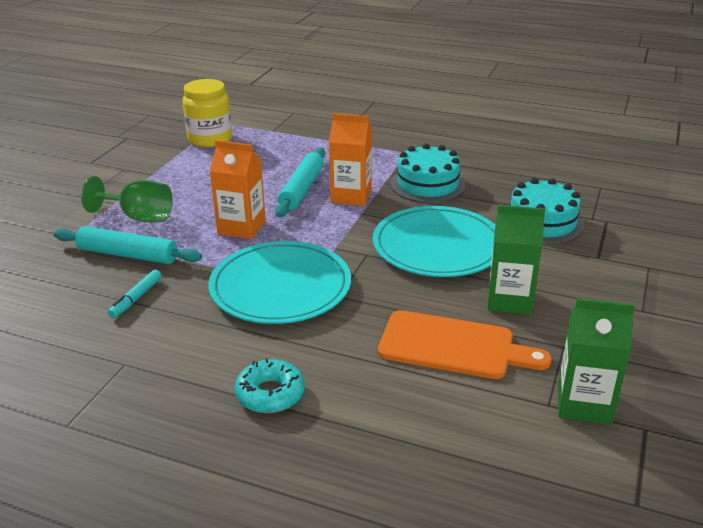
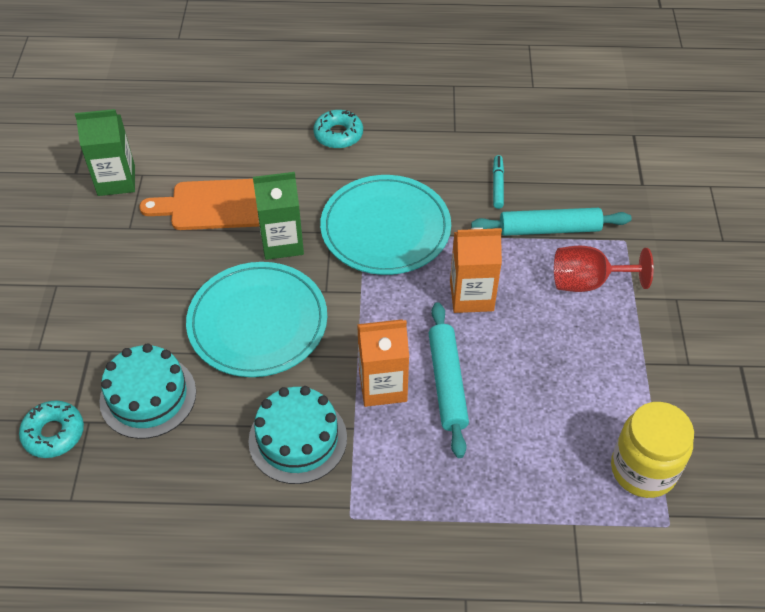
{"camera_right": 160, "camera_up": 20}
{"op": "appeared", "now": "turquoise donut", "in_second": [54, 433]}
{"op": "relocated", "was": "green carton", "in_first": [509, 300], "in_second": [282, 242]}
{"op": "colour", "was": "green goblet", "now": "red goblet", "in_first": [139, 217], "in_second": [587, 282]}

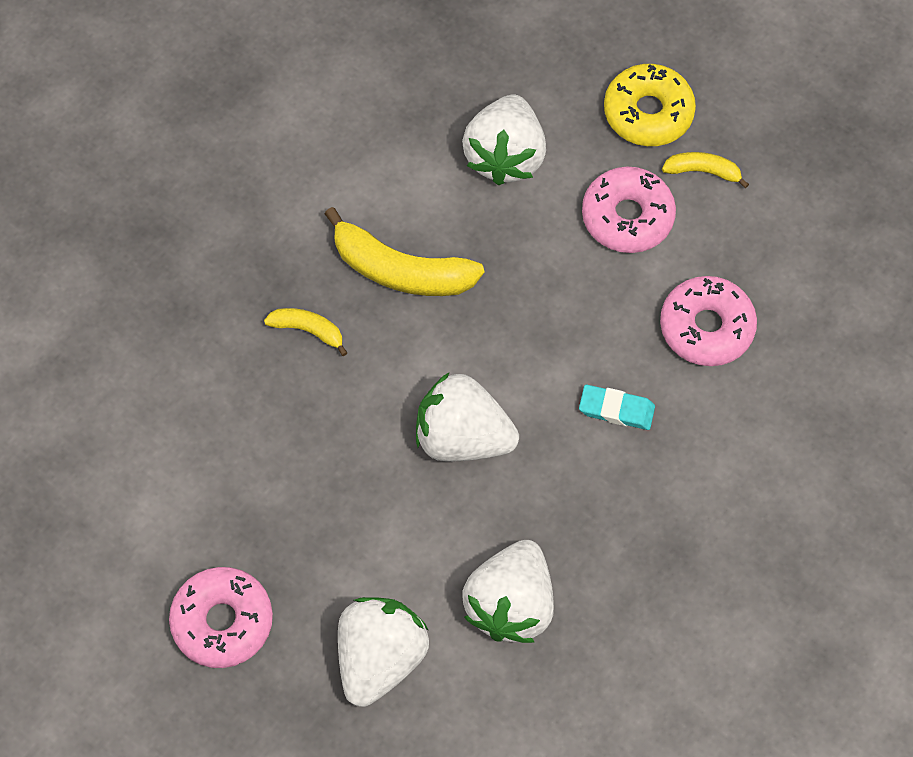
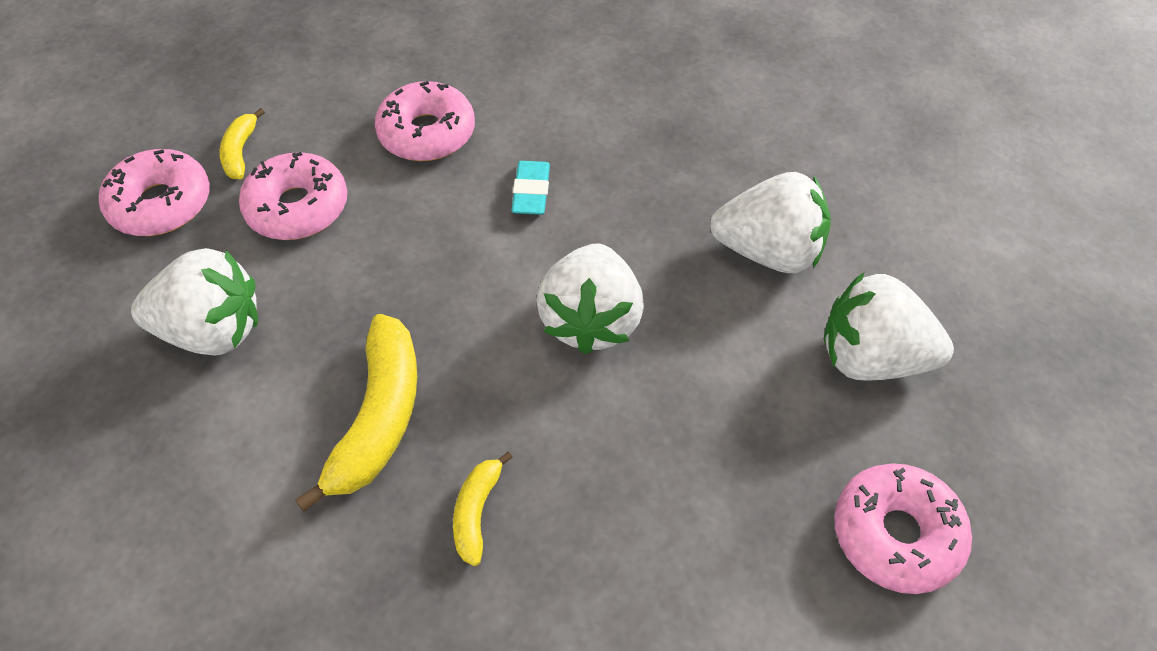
{"camera_right": -100, "camera_up": -10}
{"op": "colour", "was": "yellow donut", "now": "pink donut", "in_first": [648, 113], "in_second": [161, 204]}

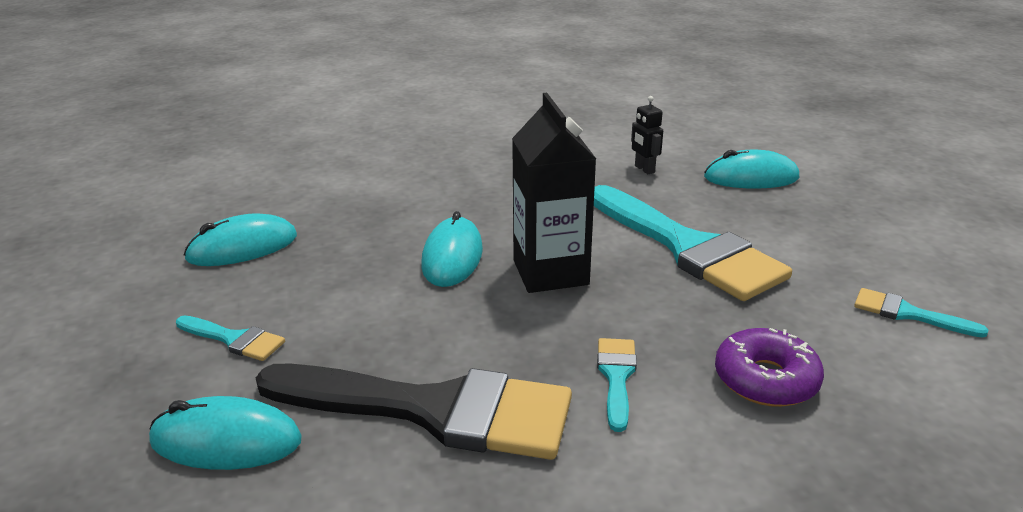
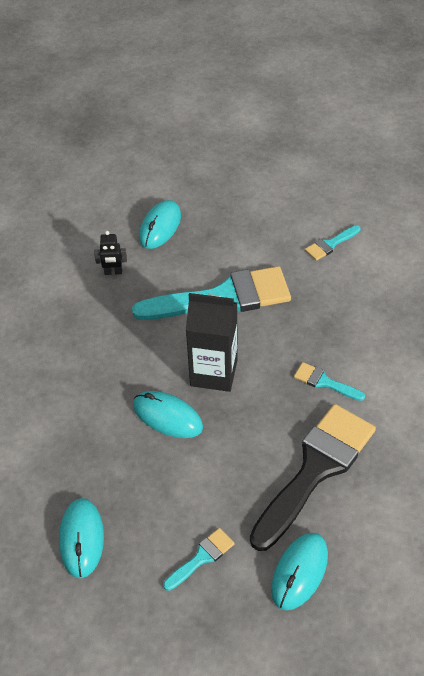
{"camera_right": -65, "camera_up": 20}
{"op": "missing", "was": "purple donut", "in_first": [765, 379]}

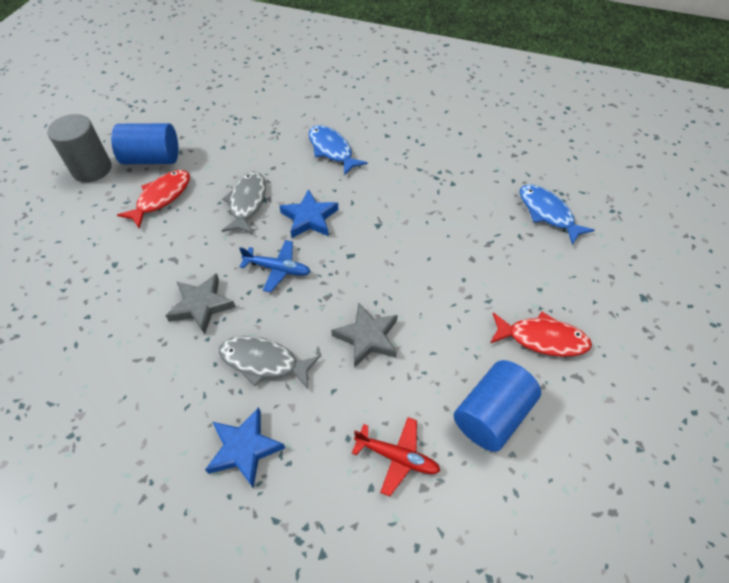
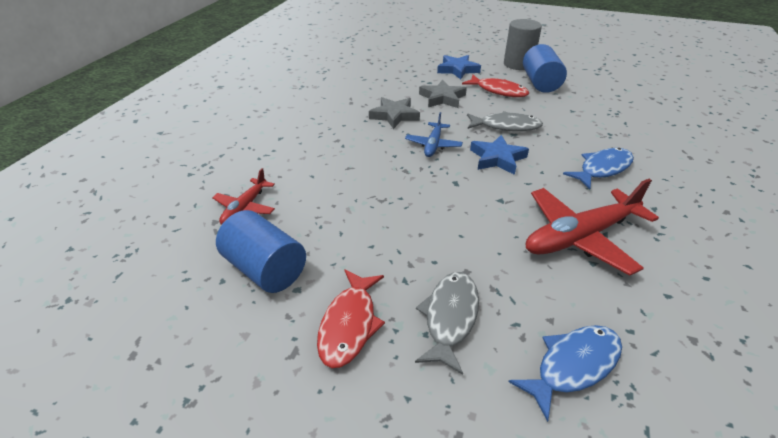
{"camera_right": 90, "camera_up": -15}
{"op": "appeared", "now": "red plane", "in_second": [581, 237]}
{"op": "relocated", "was": "blue star", "in_first": [244, 448], "in_second": [457, 70]}
{"op": "relocated", "was": "grey fish", "in_first": [264, 362], "in_second": [450, 317]}
{"op": "relocated", "was": "grey star", "in_first": [367, 337], "in_second": [442, 98]}

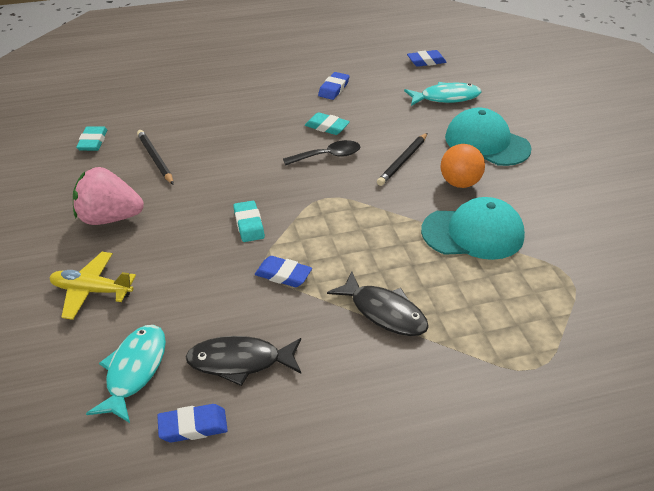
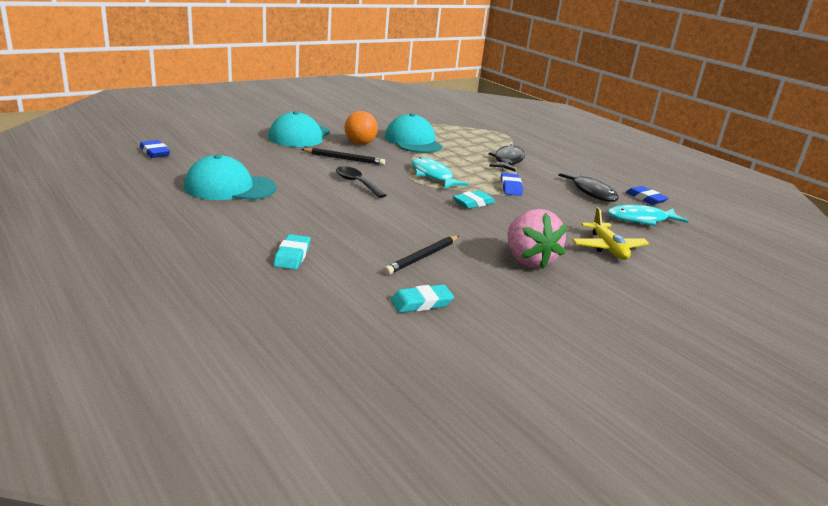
{"camera_right": -115, "camera_up": -15}
{"op": "relocated", "was": "turquoise eraser", "in_first": [327, 127], "in_second": [292, 256]}
{"op": "relocated", "was": "turquoise fish", "in_first": [446, 98], "in_second": [433, 176]}
{"op": "exchanged", "was": "blue eraser", "now": "turquoise cap", "in_first": [333, 89], "in_second": [230, 187]}

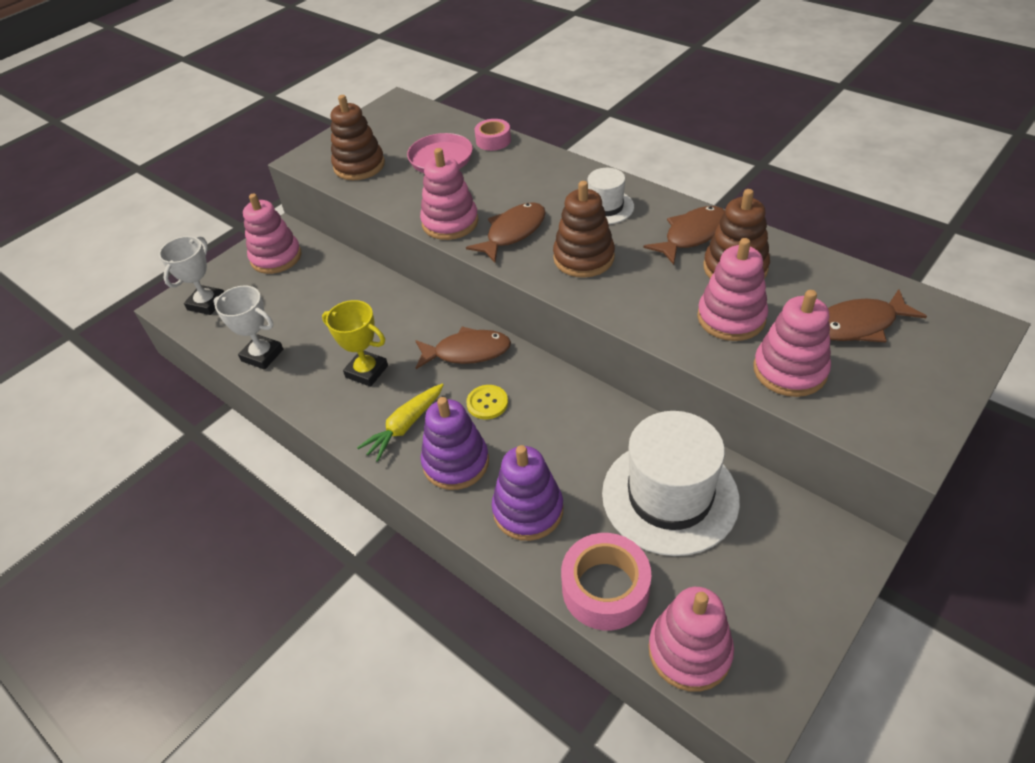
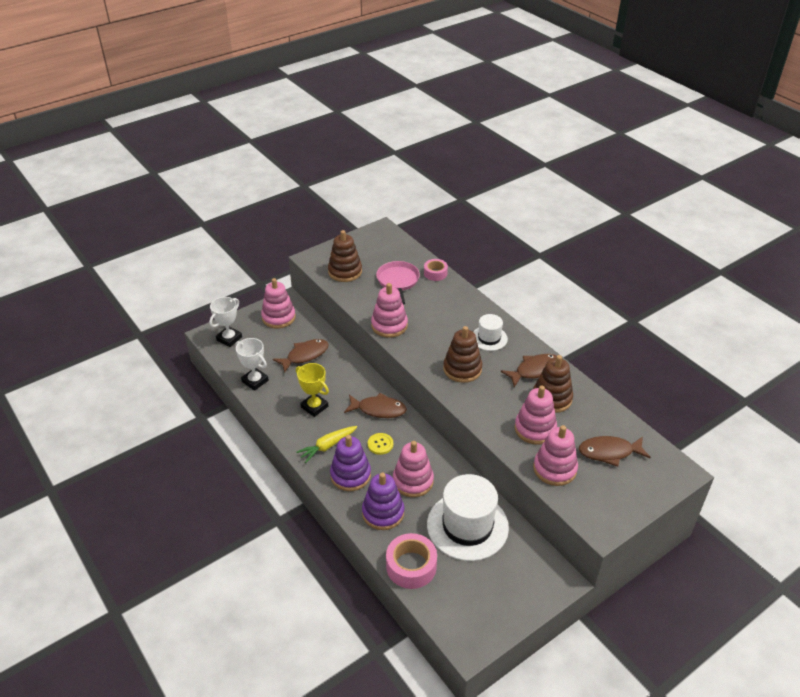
{"camera_right": 10, "camera_up": -5}
{"op": "relocated", "was": "brown fish", "in_first": [513, 232], "in_second": [305, 355]}
{"op": "relocated", "was": "pink stacking toy", "in_first": [689, 651], "in_second": [413, 481]}

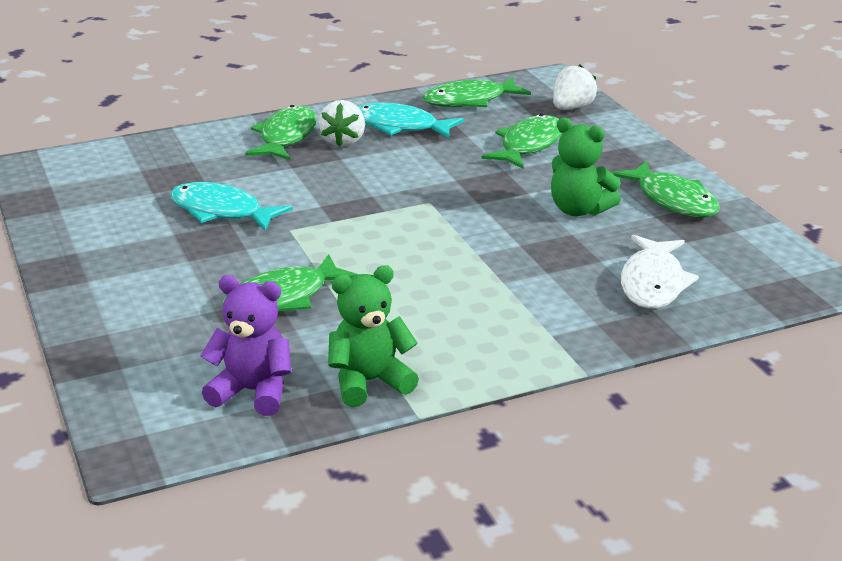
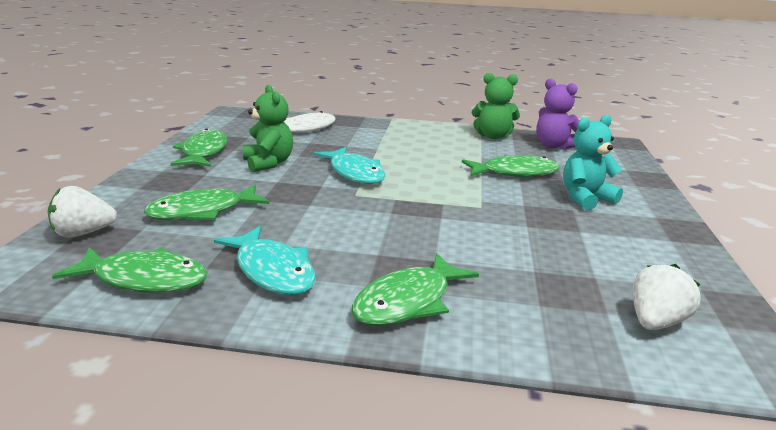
{"camera_right": -150, "camera_up": -5}
{"op": "appeared", "now": "turquoise teddy bear", "in_second": [585, 198]}
{"op": "relocated", "was": "turquoise fish", "in_first": [221, 211], "in_second": [354, 173]}
{"op": "relocated", "was": "white strawberry", "in_first": [343, 141], "in_second": [655, 321]}

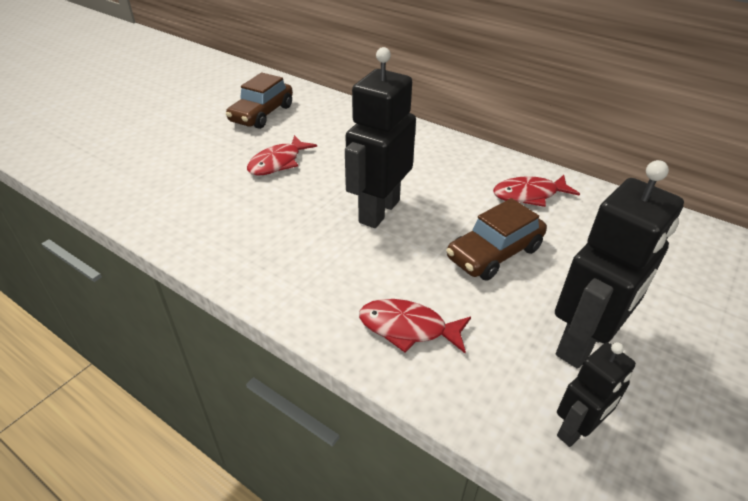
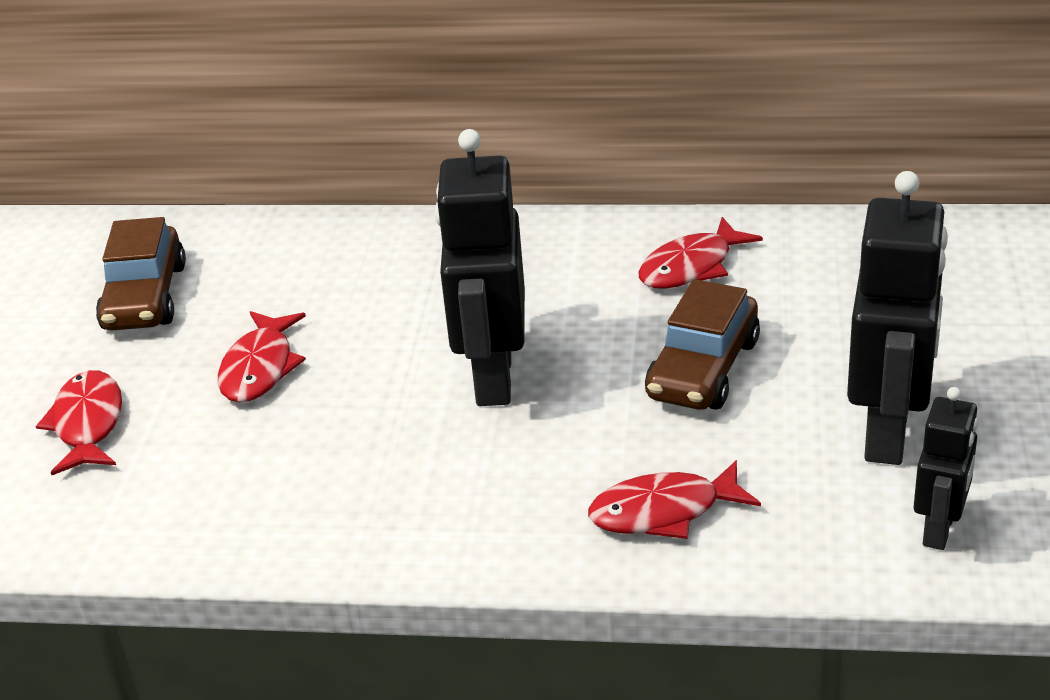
{"camera_right": -25, "camera_up": -5}
{"op": "appeared", "now": "red fish", "in_second": [88, 424]}

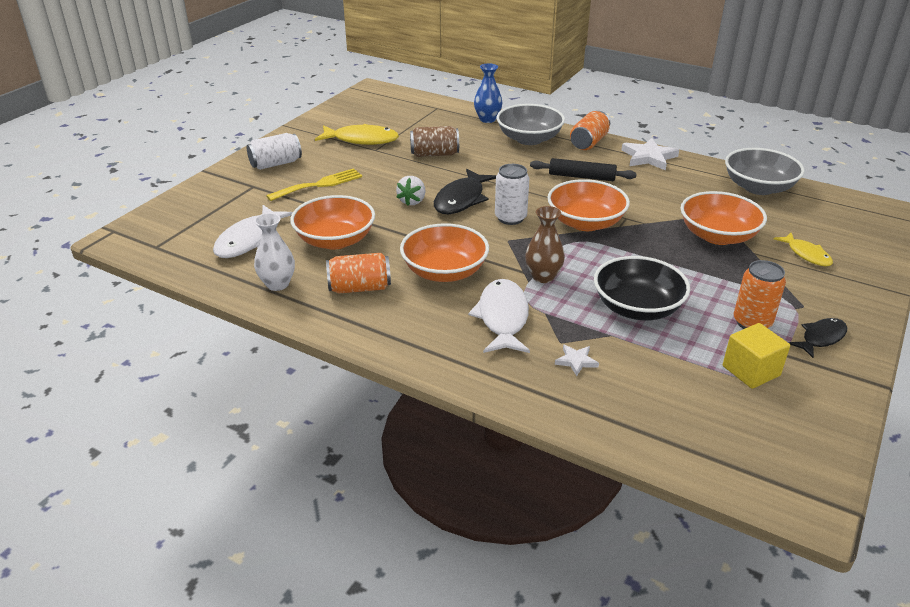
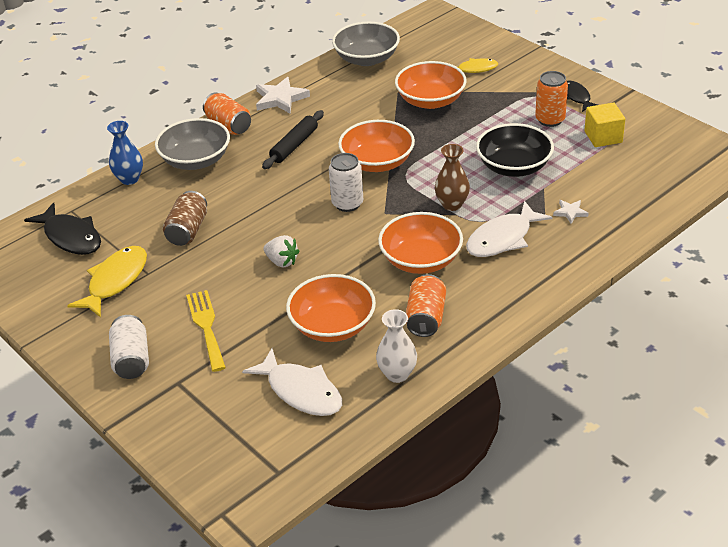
{"camera_right": -70, "camera_up": 5}
{"op": "relocated", "was": "black fish", "in_first": [461, 199], "in_second": [71, 237]}
{"op": "spun", "was": "white fish", "in_first": [502, 318], "in_second": [502, 238], "clockwise": -60}

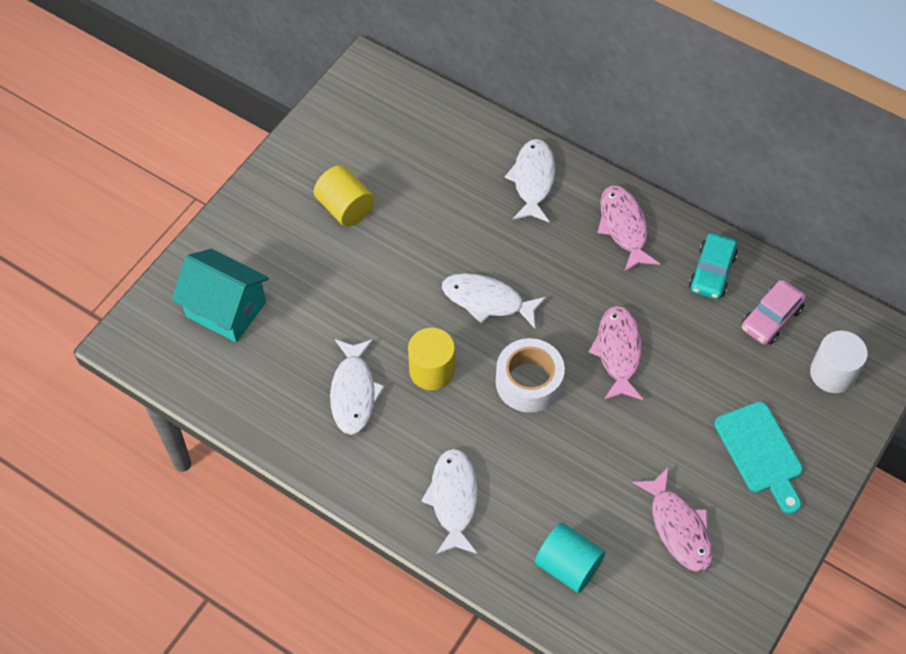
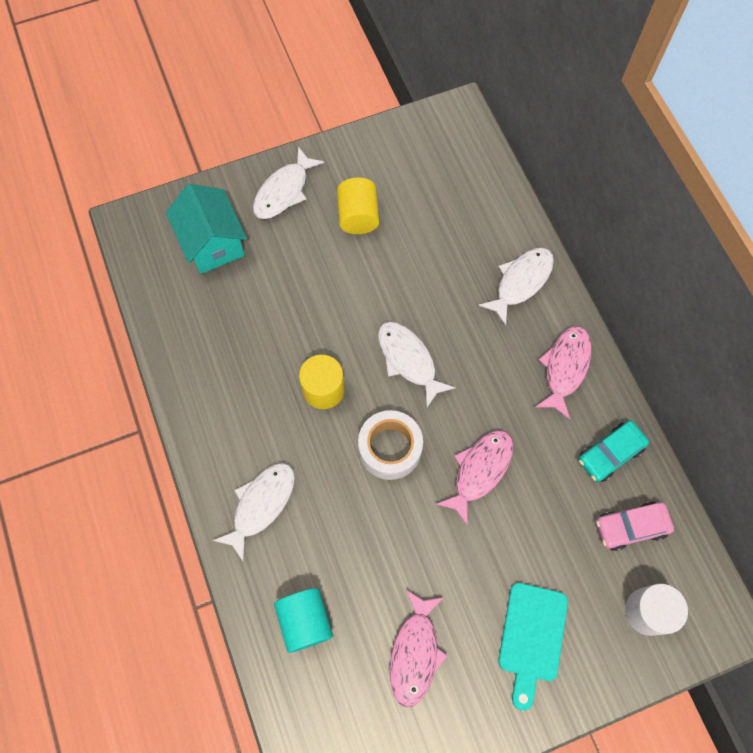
{"camera_right": 35, "camera_up": 10}
{"op": "relocated", "was": "white fish", "in_first": [354, 392], "in_second": [284, 191]}

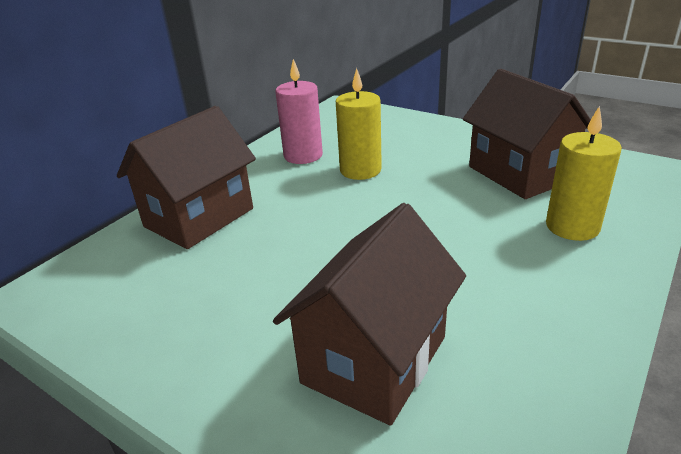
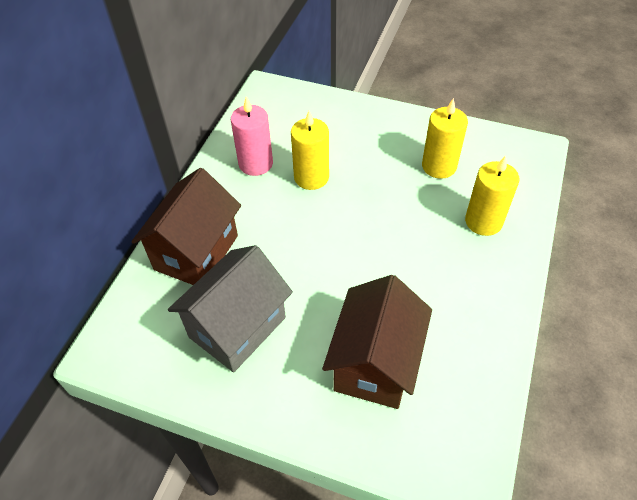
{"camera_right": -15, "camera_up": 20}
{"op": "appeared", "now": "grey house", "in_second": [237, 327]}
{"op": "exchanged", "was": "brown house", "now": "yellow candle", "in_first": [519, 173], "in_second": [439, 166]}

